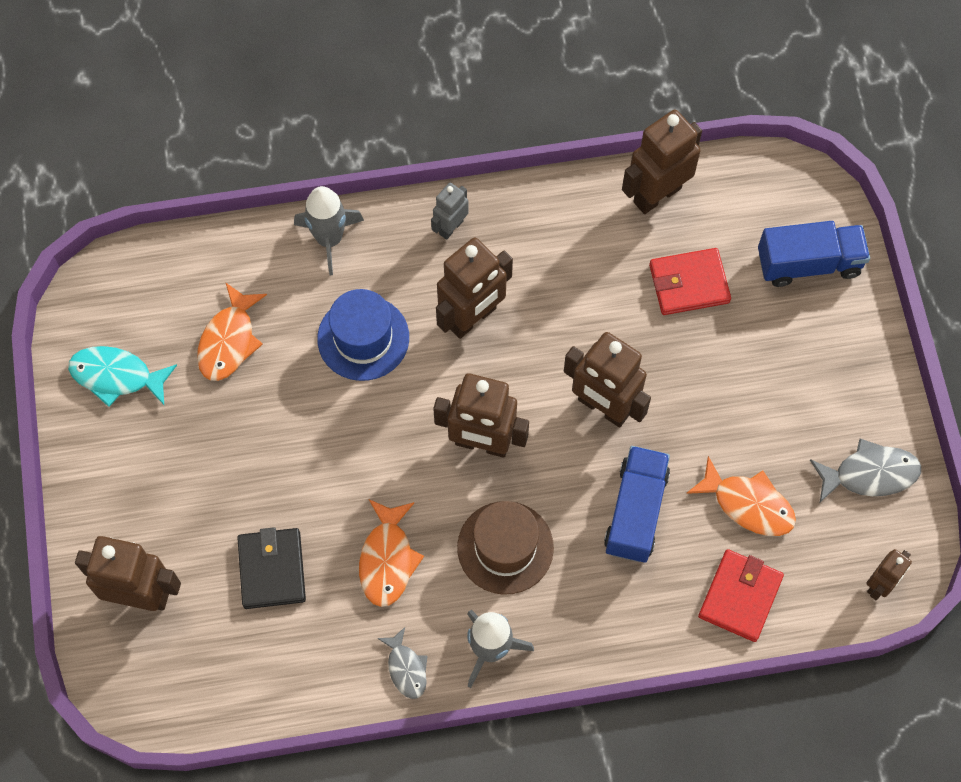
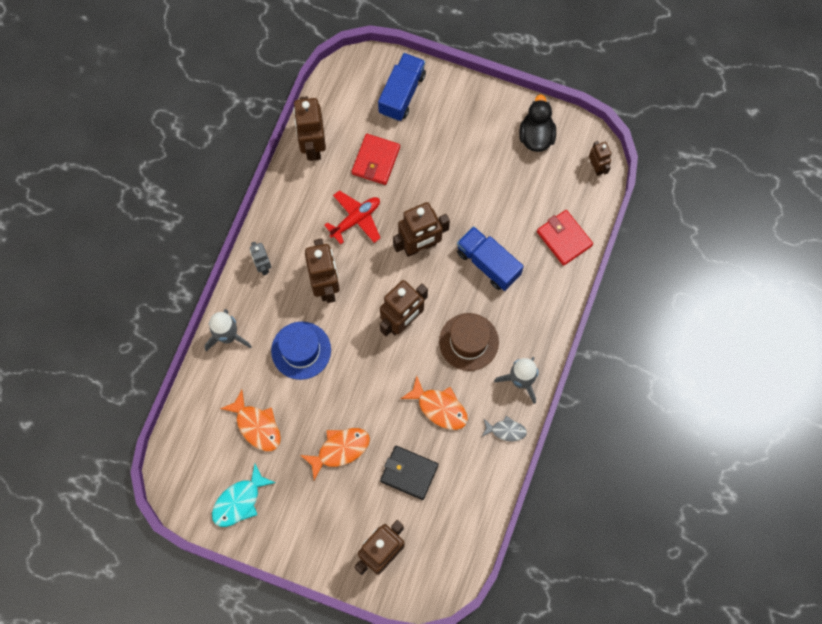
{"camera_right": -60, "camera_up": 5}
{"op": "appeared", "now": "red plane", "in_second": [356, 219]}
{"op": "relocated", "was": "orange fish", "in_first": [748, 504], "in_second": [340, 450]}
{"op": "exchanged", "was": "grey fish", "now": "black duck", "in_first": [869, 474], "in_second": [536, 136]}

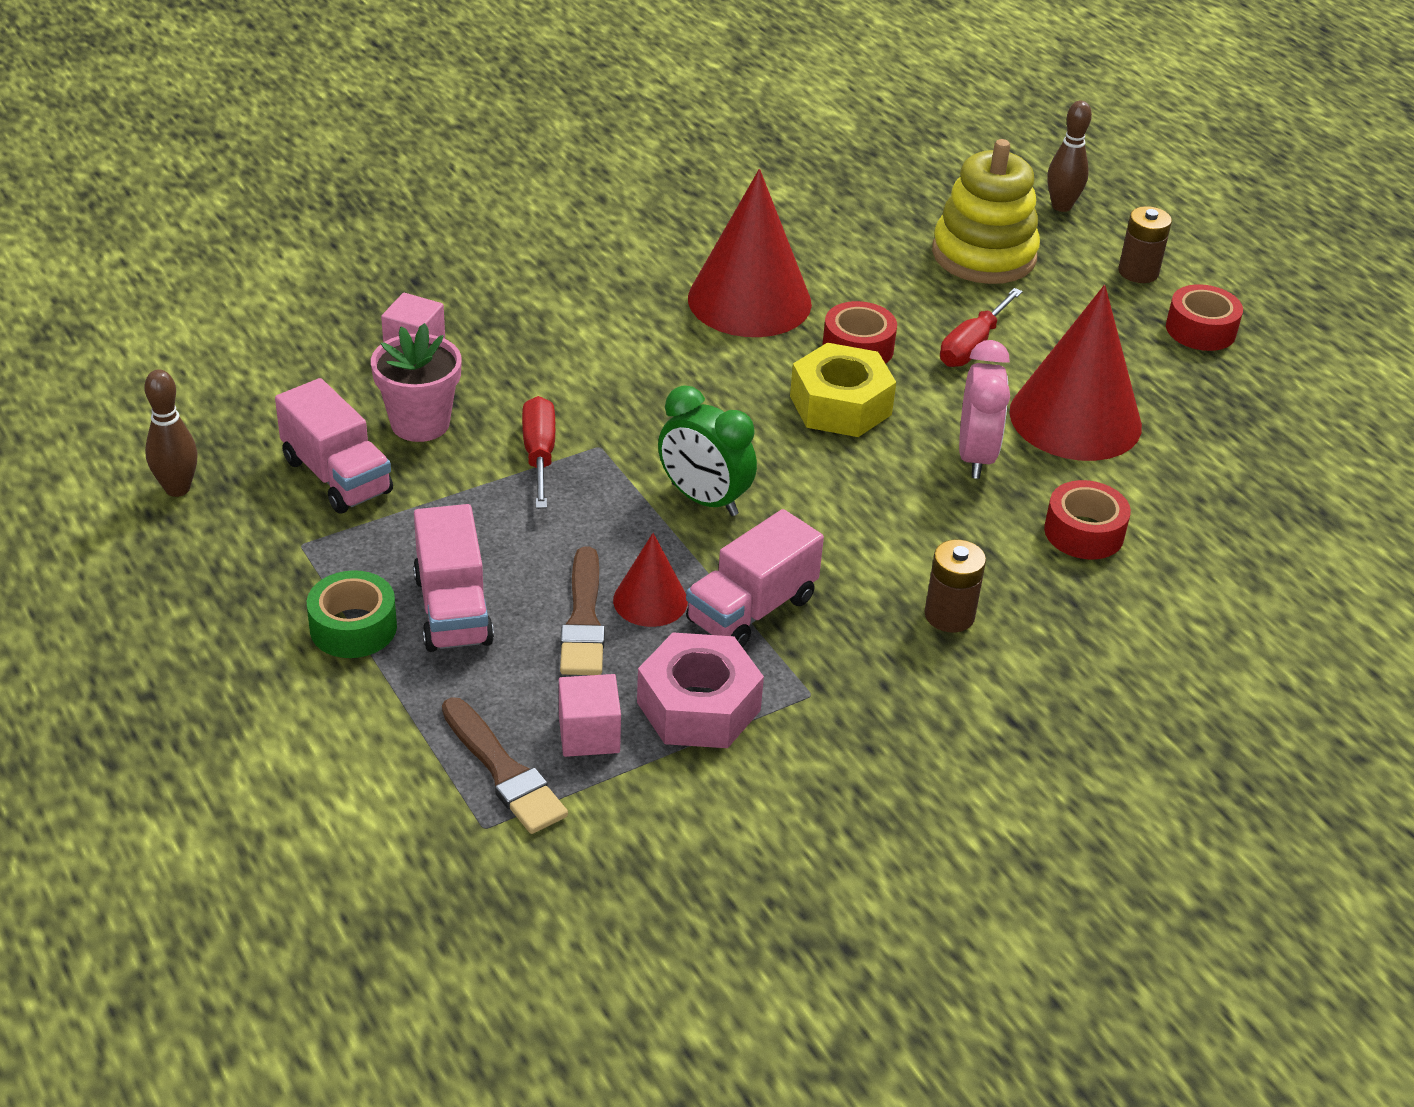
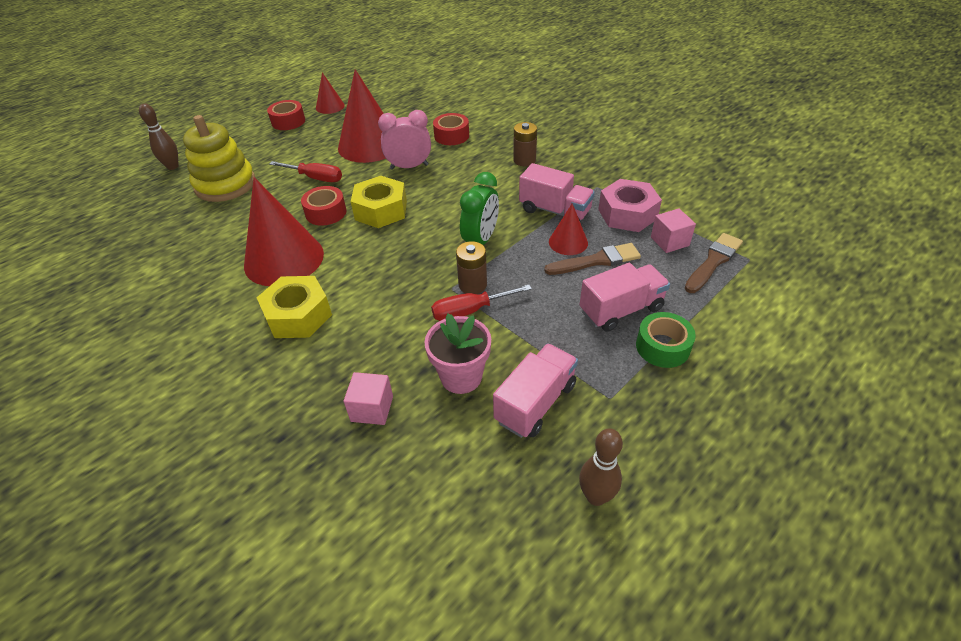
{"camera_right": -100, "camera_up": 5}
{"op": "appeared", "now": "yellow nut", "in_second": [298, 315]}
{"op": "appeared", "now": "red cone", "in_second": [330, 106]}
{"op": "relocated", "was": "brown battery", "in_first": [1138, 272], "in_second": [472, 285]}

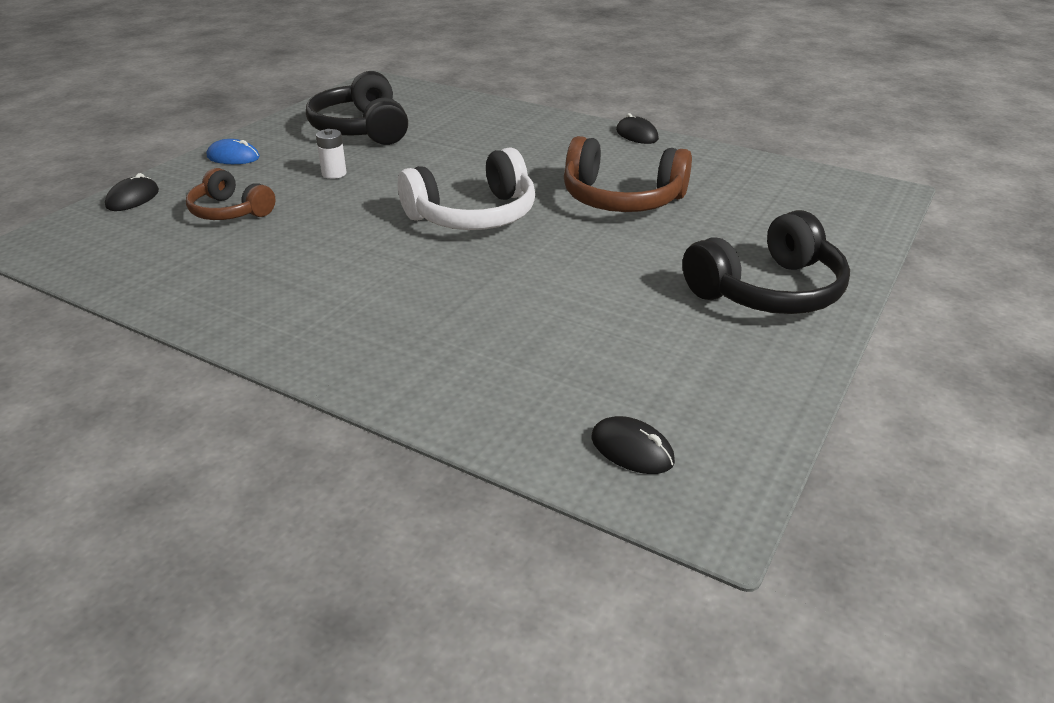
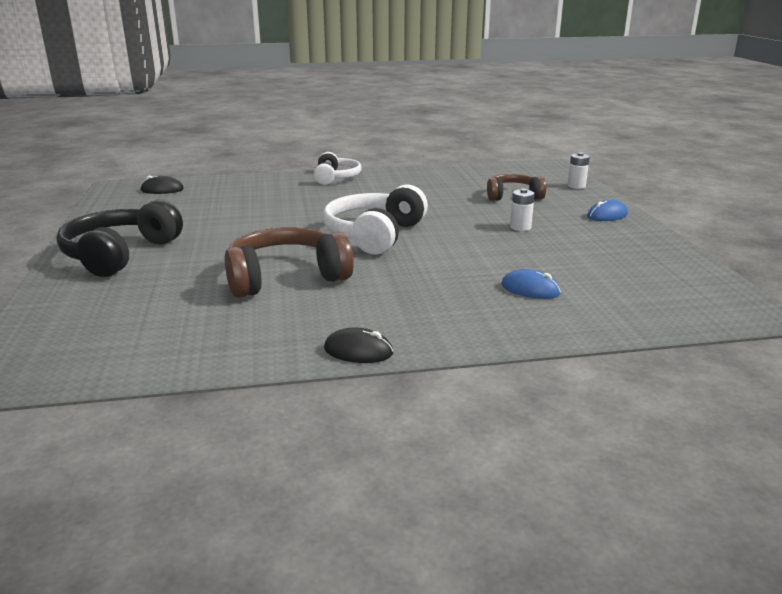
{"camera_right": 140, "camera_up": -10}
{"op": "missing", "was": "black headphones", "in_first": [361, 129]}
{"op": "appeared", "now": "white headphones", "in_second": [336, 178]}
{"op": "appeared", "now": "blue mouse", "in_second": [530, 289]}
{"op": "exchanged", "was": "black mouse", "now": "white battery", "in_first": [133, 198], "in_second": [576, 186]}

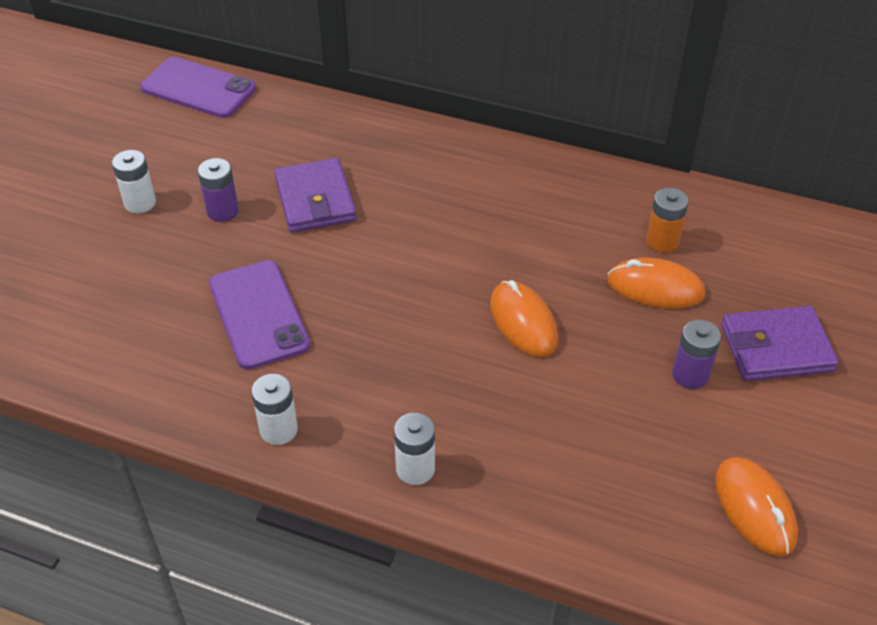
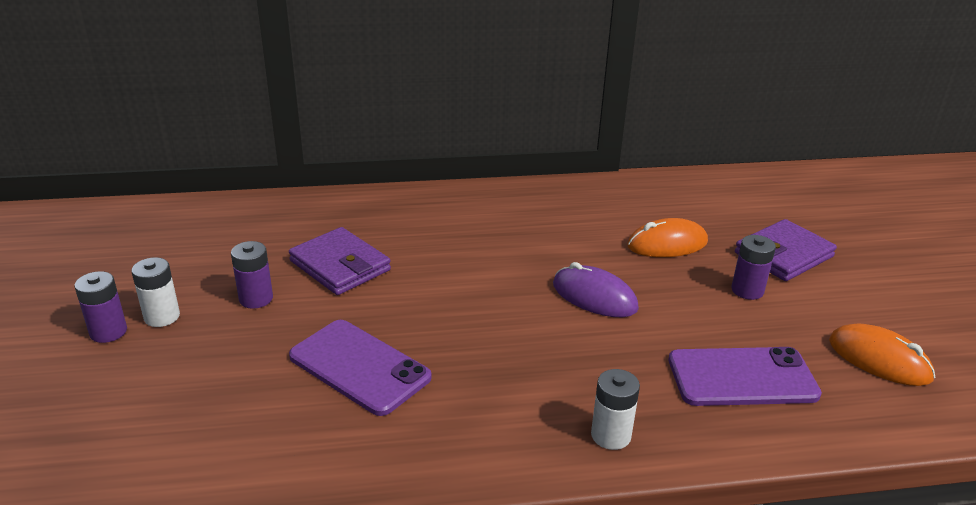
{"camera_right": -30, "camera_up": -15}
{"op": "missing", "was": "white battery", "in_first": [278, 429]}
{"op": "missing", "was": "orange battery", "in_first": [662, 241]}
{"op": "appeared", "now": "purple battery", "in_second": [108, 332]}
{"op": "relocated", "was": "purple phone", "in_first": [198, 88], "in_second": [742, 377]}
{"op": "colour", "was": "orange mouse", "now": "purple mouse", "in_first": [523, 322], "in_second": [594, 297]}

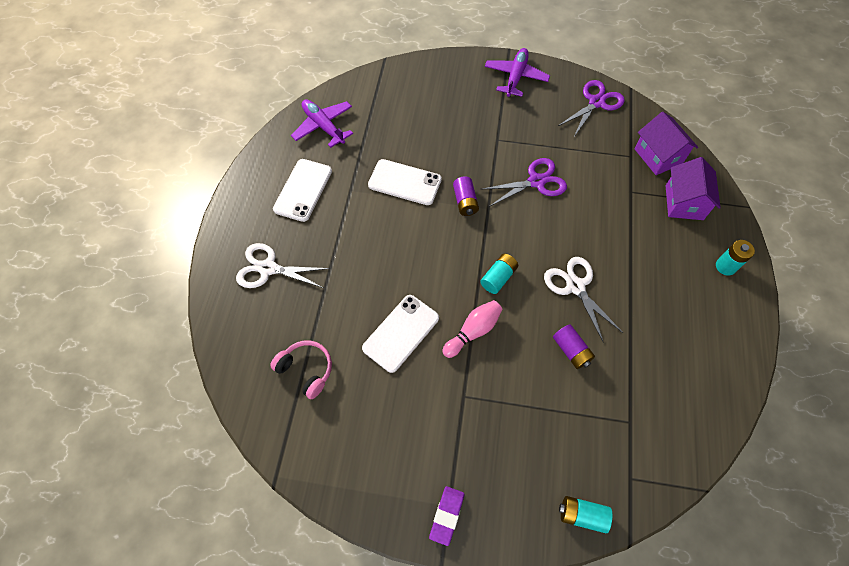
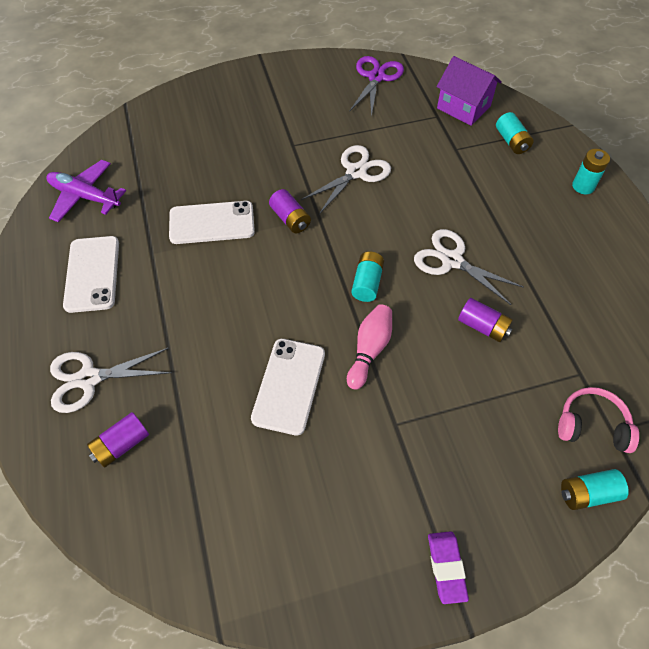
{"camera_right": -25, "camera_up": -5}
{"op": "missing", "was": "purple plane", "in_first": [515, 77]}
{"op": "appeared", "now": "purple battery", "in_second": [122, 445]}
{"op": "relocated", "was": "pink headphones", "in_first": [306, 370], "in_second": [592, 425]}
{"op": "exchanged", "was": "purple house", "now": "turquoise battery", "in_first": [684, 202], "in_second": [511, 141]}
{"op": "colour", "was": "purple scissors", "now": "white scissors", "in_first": [536, 182], "in_second": [356, 172]}

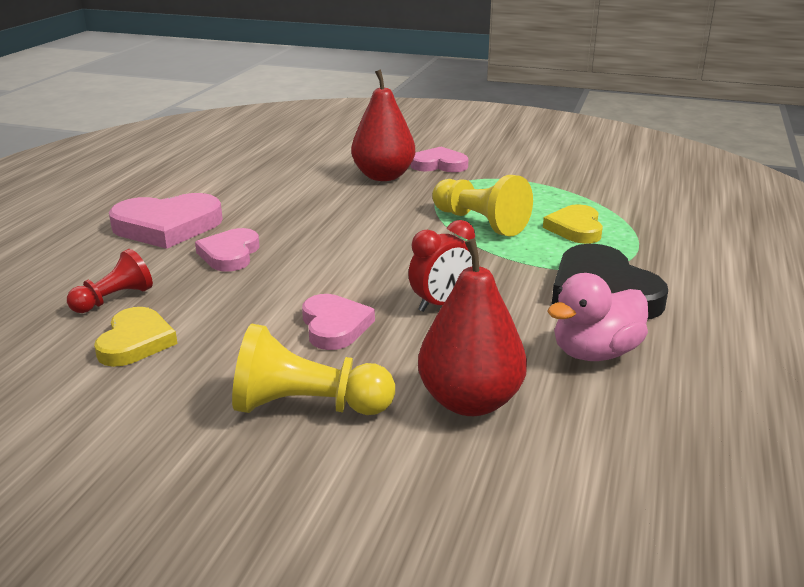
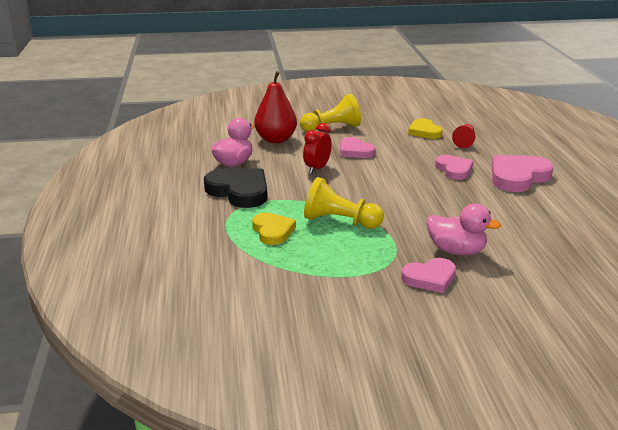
{"camera_right": 155, "camera_up": 0}
{"op": "exchanged", "was": "red pear", "now": "pink duck", "in_first": [383, 176], "in_second": [456, 251]}

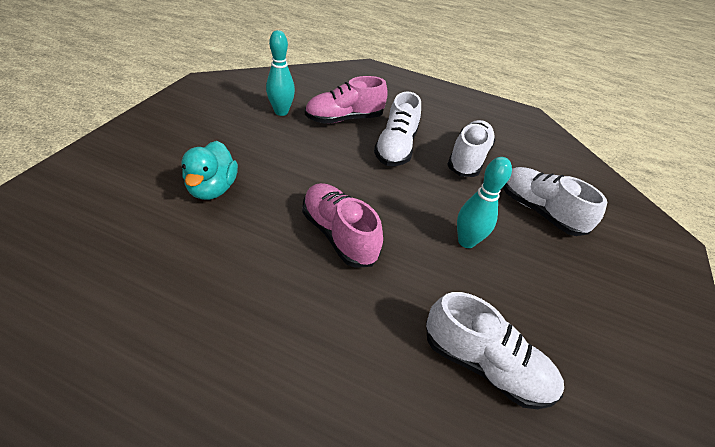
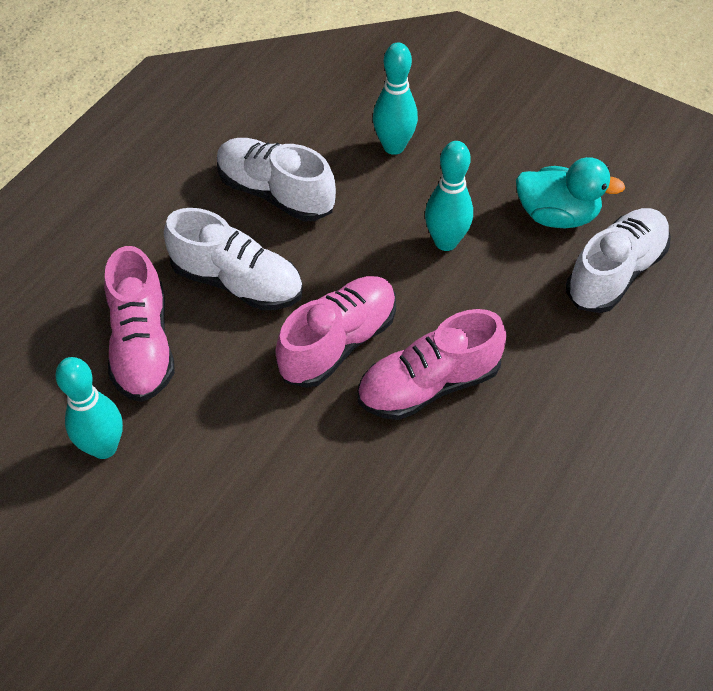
{"camera_right": -75, "camera_up": 10}
{"op": "appeared", "now": "pink shoe", "in_second": [338, 342]}
{"op": "relocated", "was": "turquoise duck", "in_first": [212, 188], "in_second": [557, 215]}
{"op": "exchanged", "was": "white shoe", "now": "turquoise bowling pin", "in_first": [538, 211], "in_second": [394, 146]}

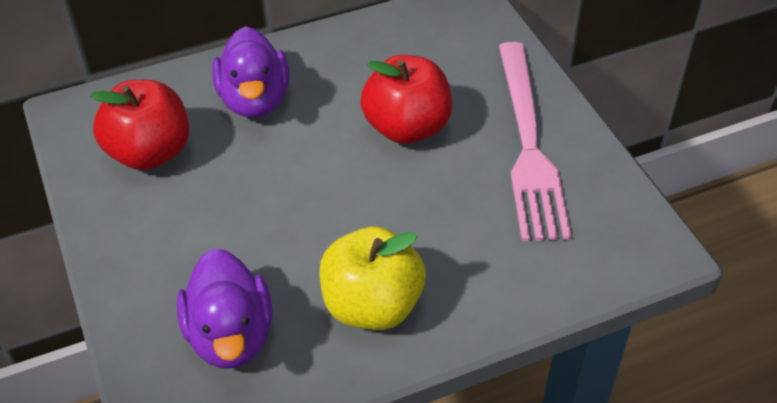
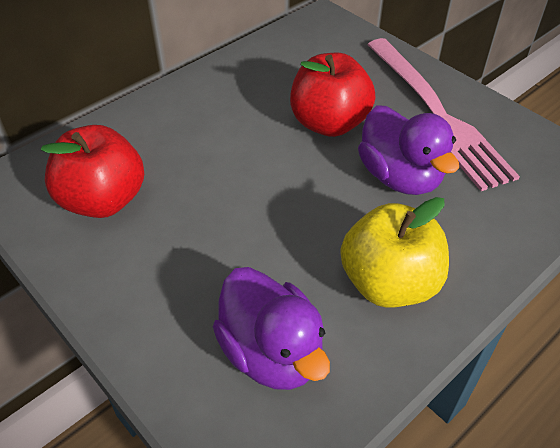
{"camera_right": -20, "camera_up": 0}
{"op": "relocated", "was": "purple duck", "in_first": [255, 100], "in_second": [400, 177]}

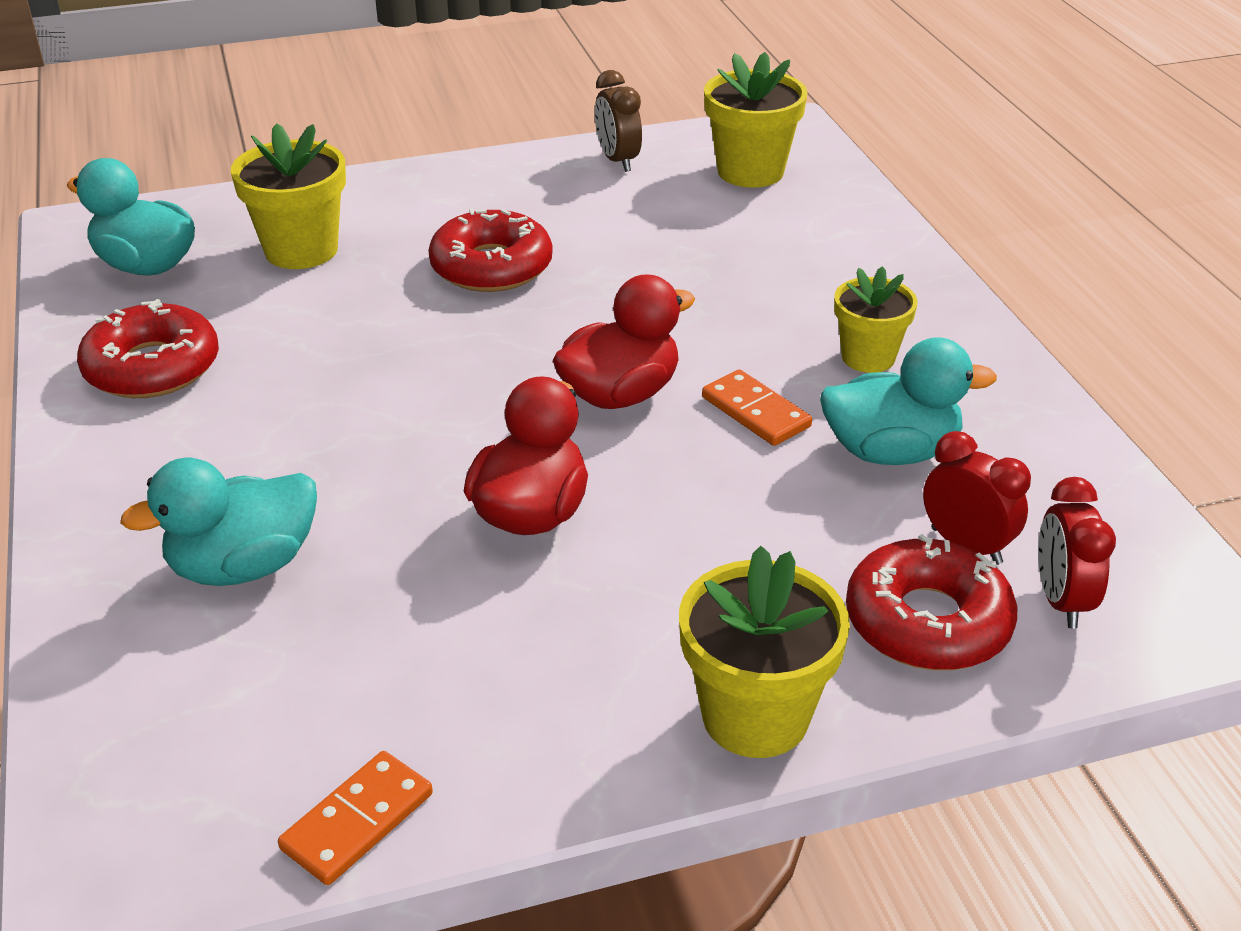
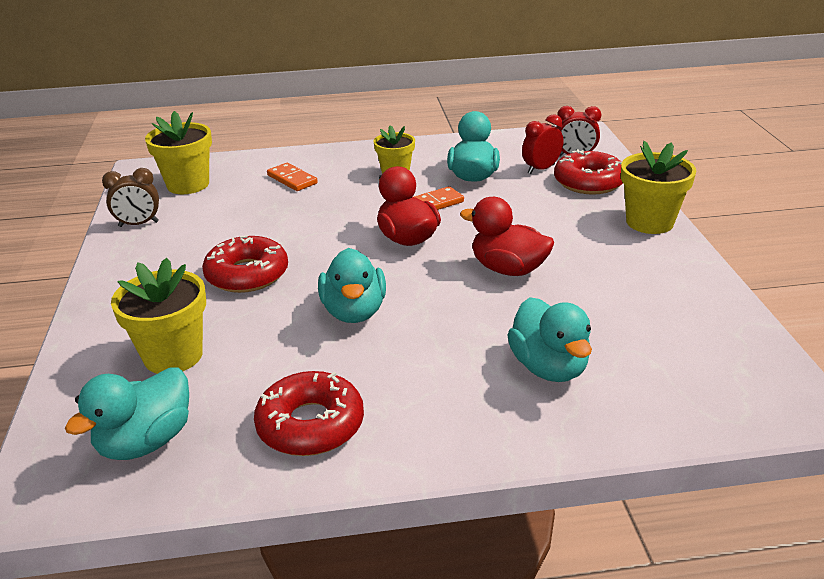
{"camera_right": -80, "camera_up": -5}
{"op": "appeared", "now": "turquoise duck", "in_second": [354, 311]}
{"op": "relocated", "was": "orange domino", "in_first": [358, 821], "in_second": [292, 179]}

